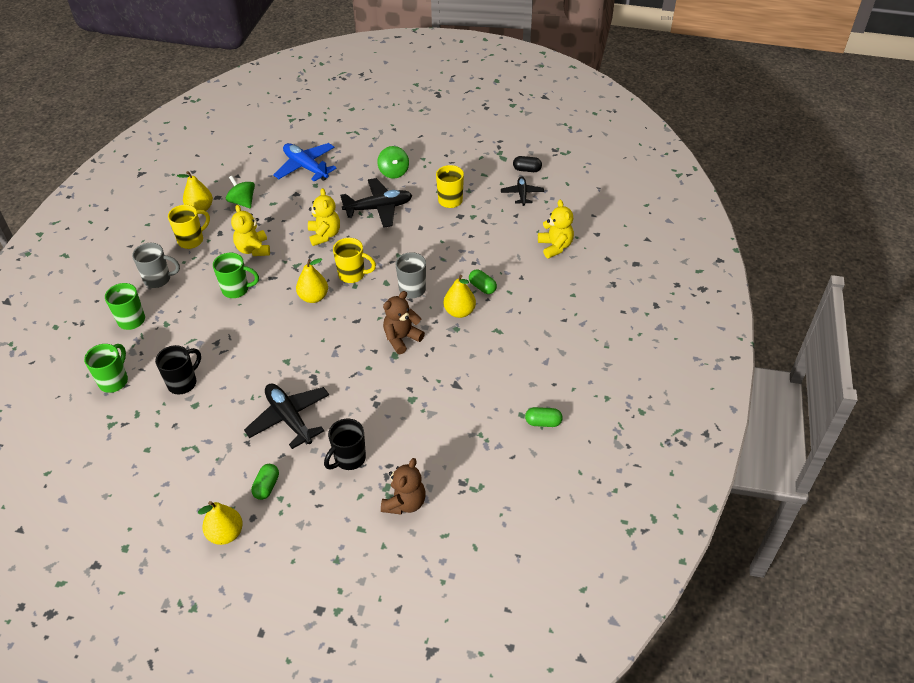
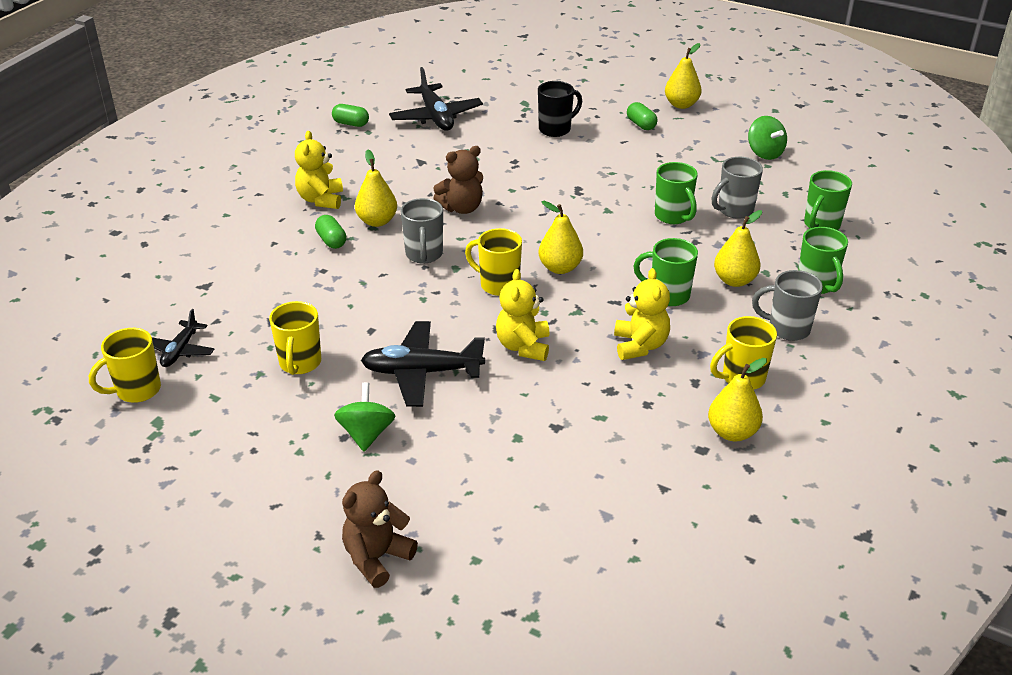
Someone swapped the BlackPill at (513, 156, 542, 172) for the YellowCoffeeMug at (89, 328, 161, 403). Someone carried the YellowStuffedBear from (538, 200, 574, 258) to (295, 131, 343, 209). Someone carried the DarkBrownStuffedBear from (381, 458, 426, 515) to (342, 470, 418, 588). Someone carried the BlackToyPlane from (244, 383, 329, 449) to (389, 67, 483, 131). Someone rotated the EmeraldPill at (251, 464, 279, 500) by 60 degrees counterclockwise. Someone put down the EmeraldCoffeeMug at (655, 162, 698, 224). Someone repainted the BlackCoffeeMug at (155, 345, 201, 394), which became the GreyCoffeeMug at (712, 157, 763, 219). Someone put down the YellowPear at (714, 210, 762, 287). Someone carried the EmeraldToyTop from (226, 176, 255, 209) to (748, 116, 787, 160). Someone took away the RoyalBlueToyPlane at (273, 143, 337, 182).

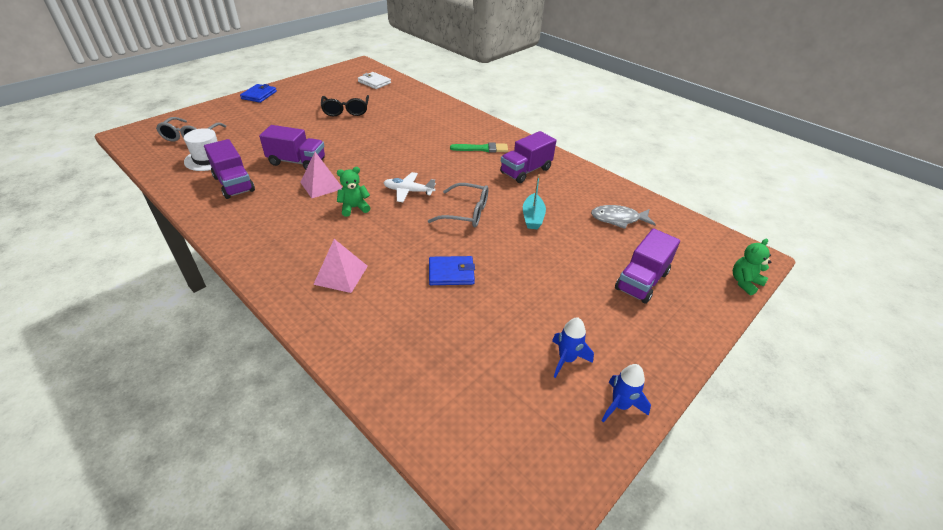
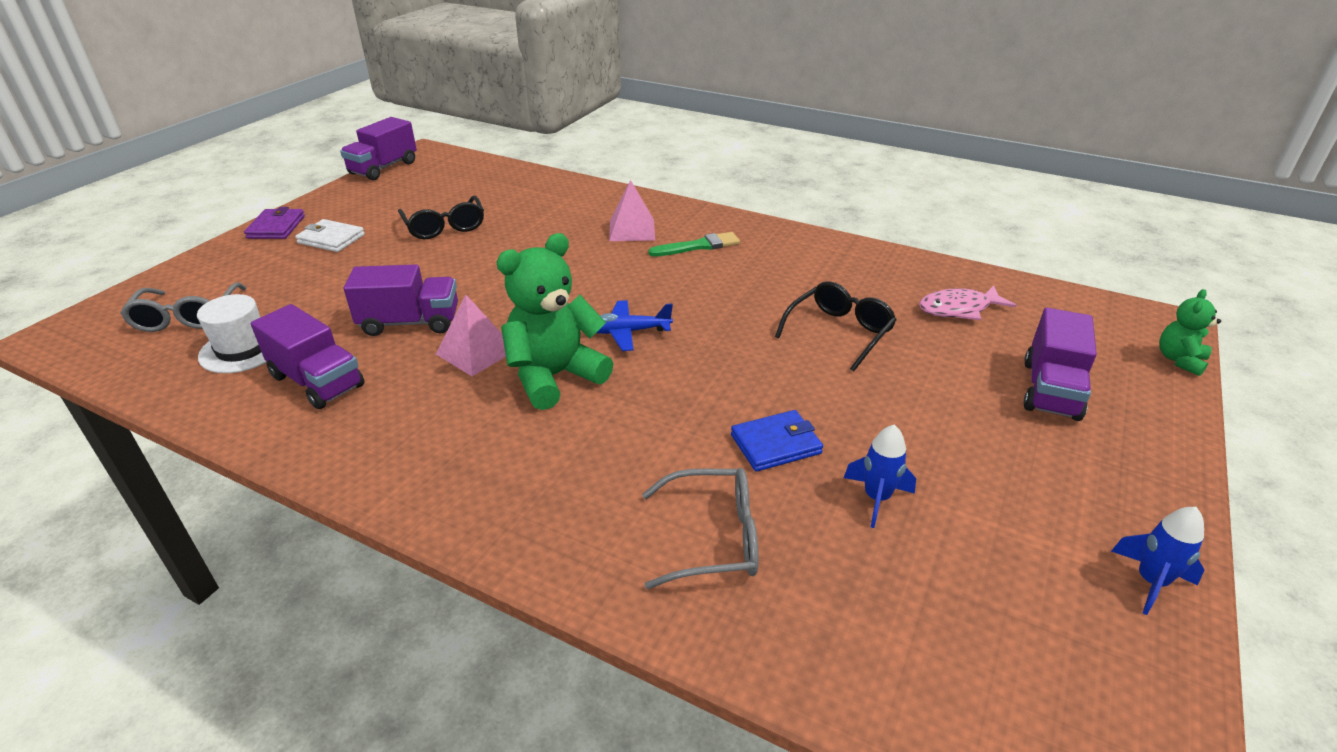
Someone repainted the RoyalBlueCardWallet at (240, 84, 277, 103), which became the RoyalPurpleCardWallet at (244, 207, 305, 239). Someone carried the PureWhiteCardWallet from (358, 72, 391, 89) to (295, 219, 365, 252). Someone carried the RoyalPurpleLorry from (500, 131, 556, 183) to (340, 117, 417, 180). Someone scaled the EmeraldStuffedBear at (337, 167, 370, 217) by 1.92. Someone repainted the PureWhiteToyPlane at (383, 172, 436, 202), which became the RoyalBlueToyPlane at (596, 300, 673, 351). Someone carried the PinkSolidPyramid from (313, 239, 368, 293) to (609, 180, 655, 241). Someone carried the GreySpectacles from (428, 183, 488, 227) to (642, 468, 759, 589). Someone swapped the AquaToyBoat at (523, 174, 546, 229) for the BlackSpectacles at (775, 281, 897, 371). Someone carried the RoyalBlueSpaceship from (552, 318, 594, 378) to (844, 425, 916, 528). Someone repainted the GreyToyFish at (591, 205, 656, 229), which became the PinkToyFish at (919, 286, 1016, 320).

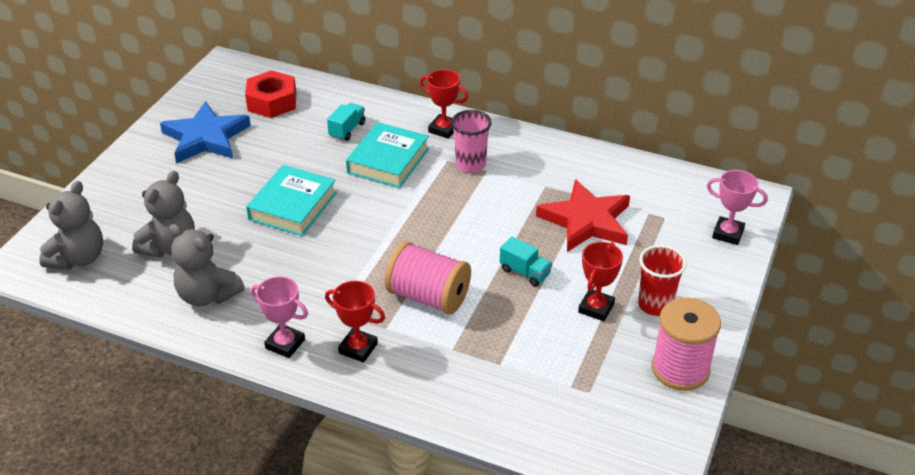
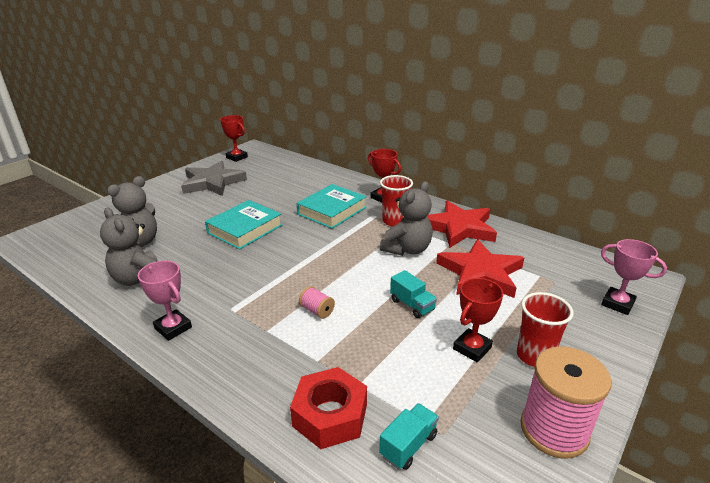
Someone repainted the RoyalBlueFivePointedStar at (160, 101, 251, 163), which became the GreyFivePointedStar at (181, 161, 247, 196). Someone carried the RedTrophy from (325, 281, 385, 363) to (220, 115, 248, 162). Someone carried the RedNut from (245, 70, 297, 118) to (290, 367, 367, 449). Someone scaled the PinkSpool at (385, 241, 471, 315) by 0.45. Someone carried the AquaLorry from (327, 103, 365, 141) to (379, 403, 439, 470). Someone repainted the PinkCup at (451, 110, 492, 173), which became the RedCup at (380, 175, 413, 226). Someone carried the GreyStuffedBear from (39, 181, 103, 270) to (380, 181, 433, 256). Someone put down the RedFivePointedStar at (427, 201, 497, 248).

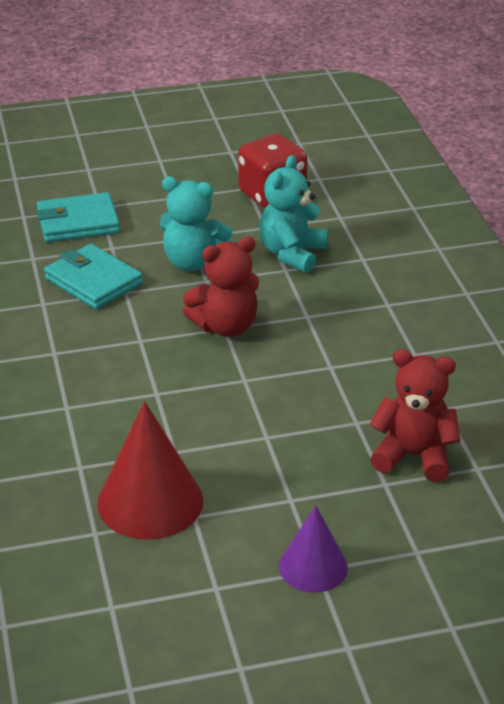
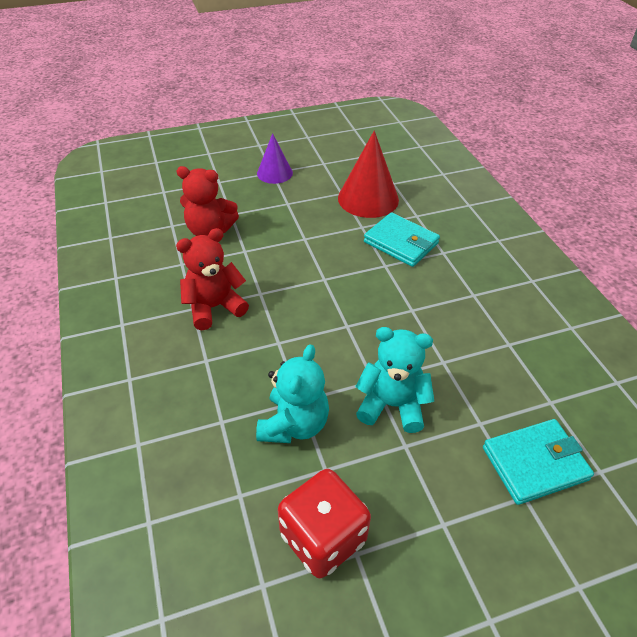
Someone carried the RedStuffedBear from (183, 236, 259, 337) to (176, 228, 249, 330). Someone carried the AquaCardWallet from (44, 244, 143, 309) to (364, 212, 440, 267).

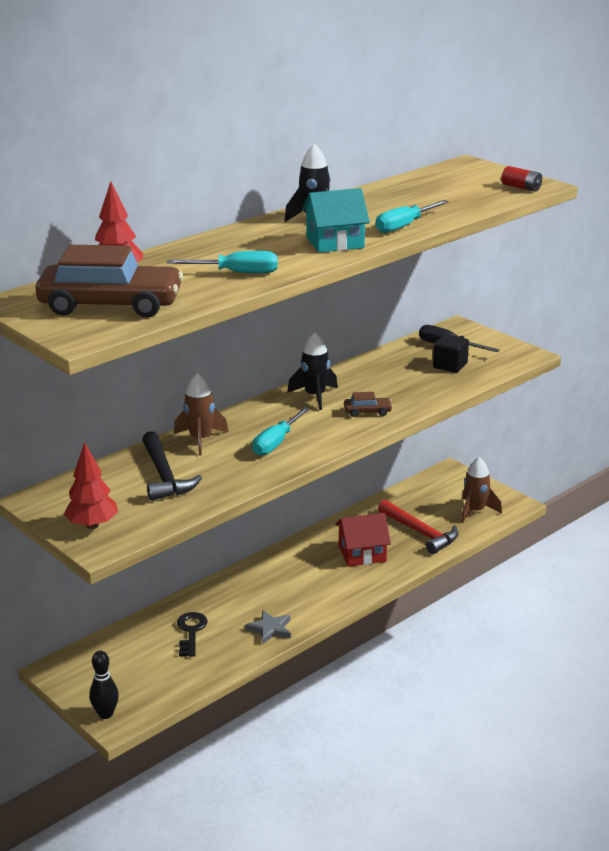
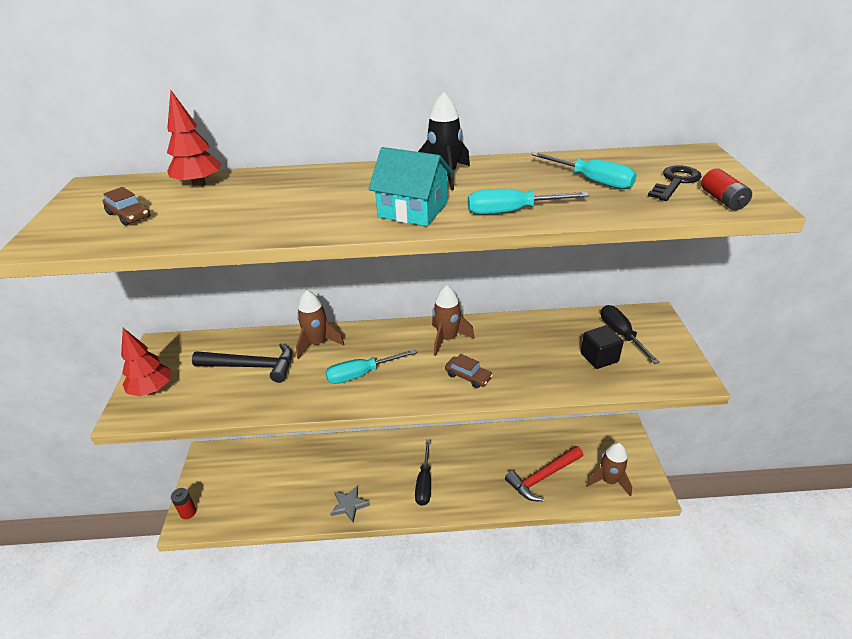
Someone scaled the DarkBrownAutomobile at (35, 245, 183, 317) by 0.42. Someone swapped the BlackSkittle at (89, 651, 119, 719) for the RedAaBattery at (171, 488, 196, 519). Someone rotated the BlackClawHammer at (142, 431, 202, 501) by 105 degrees counterclockwise. Someone put down the BlackScrewdriver at (415, 440, 431, 506). Someone repainted the BlackSpaceship at (287, 332, 338, 410), which became the DarkBrownSpaceship at (432, 285, 475, 356). Someone rotated the RedClawHammer at (378, 500, 459, 554) by 60 degrees clockwise. Someone carried the AquaScrewdriver from (167, 251, 278, 273) to (532, 152, 637, 189). Someone carried the BlackDoorKey from (177, 612, 207, 657) to (648, 165, 702, 201). Someone took away the RedToyHouse at (335, 513, 391, 567).

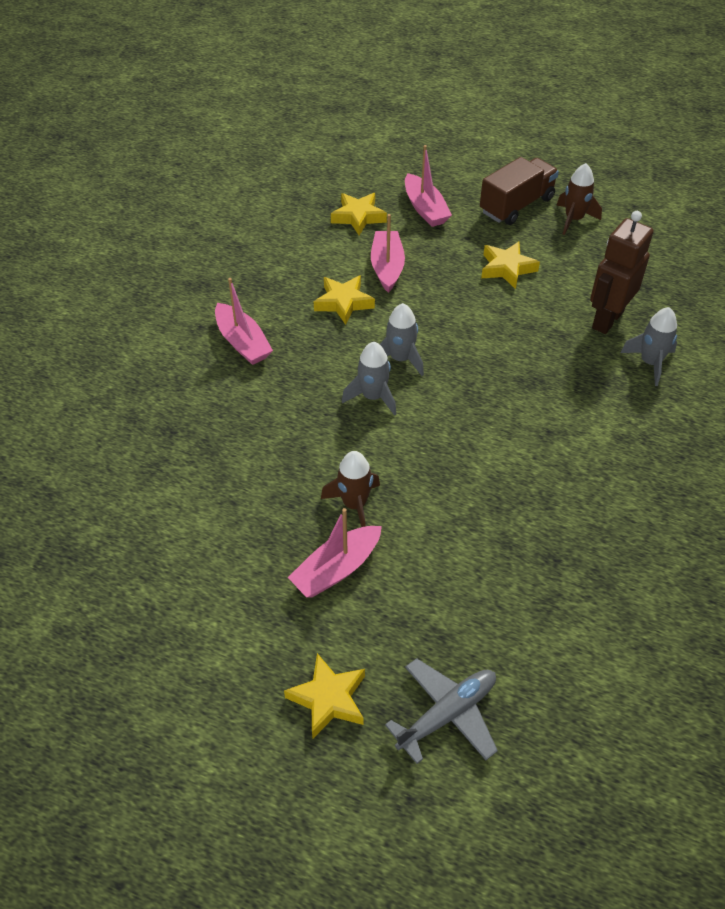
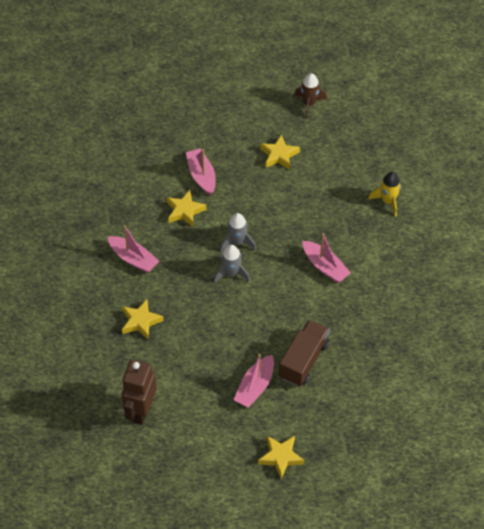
Someone carried the YellowFivePointedStar from (331, 193, 387, 235) to (122, 299, 164, 340). Someone carried the DarkBrownRobot from (590, 211, 653, 334) to (122, 359, 157, 425). Someone carried the DarkBrownLorry from (480, 157, 559, 225) to (279, 320, 330, 386). Someone carried the PinkToyBoat from (405, 145, 452, 227) to (302, 233, 351, 283). Someone repainted the GreySpaceship at (620, 307, 677, 386), which became the YellowSpaceship at (368, 172, 401, 217). Someone took away the DarkBrownSpaceship at (321, 451, 380, 527). Someone took away the GreyToyPlane at (385, 658, 498, 764).

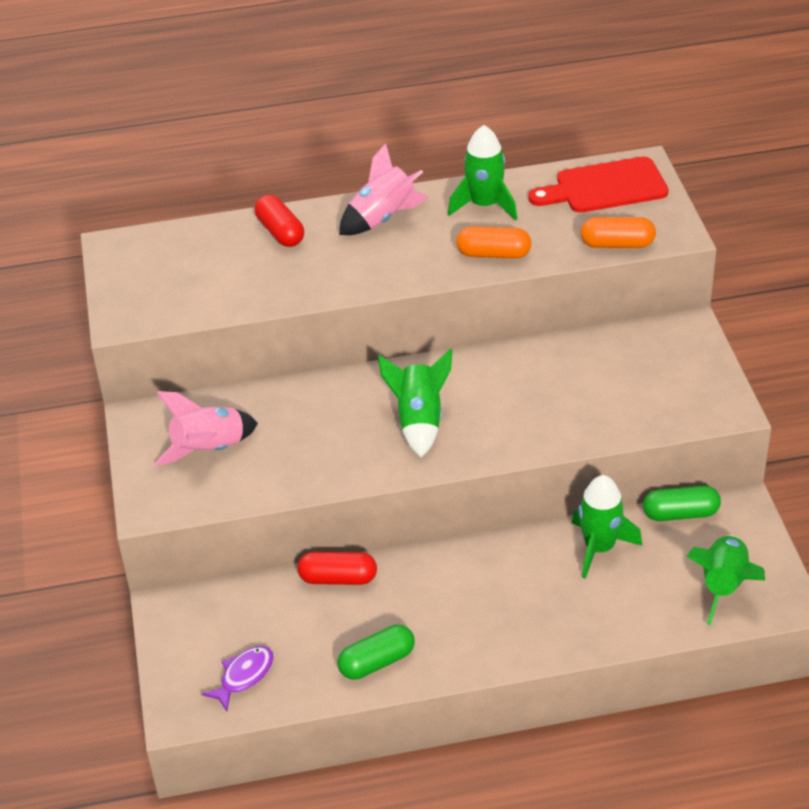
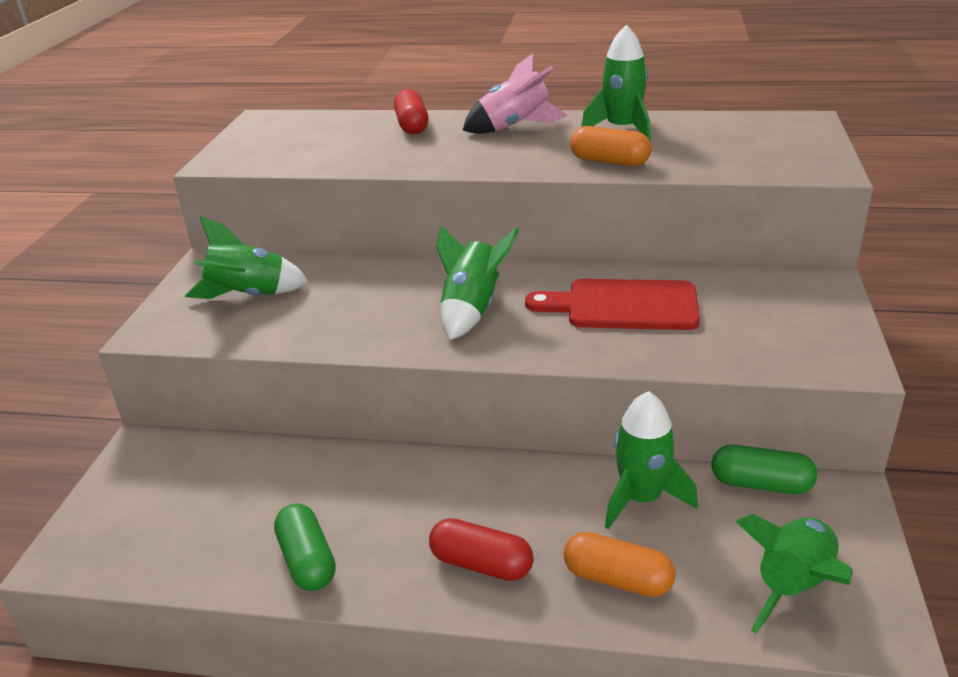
Someone repainted the PinkSpaceship at (154, 391, 258, 466), which became the EmeraldSpaceship at (185, 216, 309, 299). Someone rotated the EmeraldPill at (338, 625, 415, 680) by 75 degrees clockwise. Someone carried the RedPill from (297, 552, 377, 585) to (429, 518, 533, 581). Someone carried the RedBreadBoard from (528, 157, 669, 213) to (525, 279, 700, 330). Someone carried the BrightOrangePill from (580, 217, 656, 248) to (564, 532, 675, 597). Someone took away the RoyalPurpleToyFish at (201, 646, 274, 711).

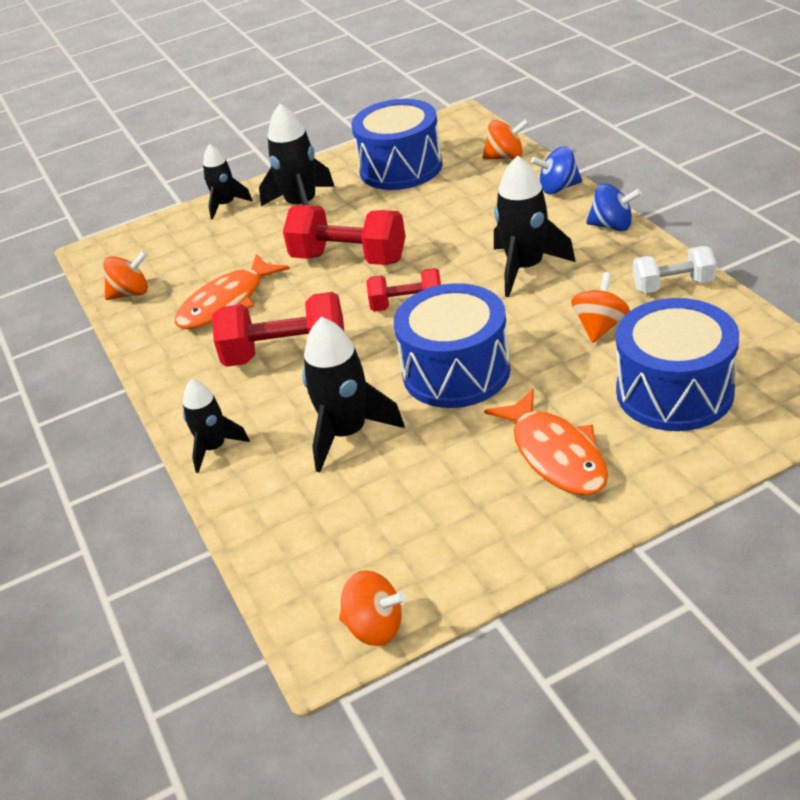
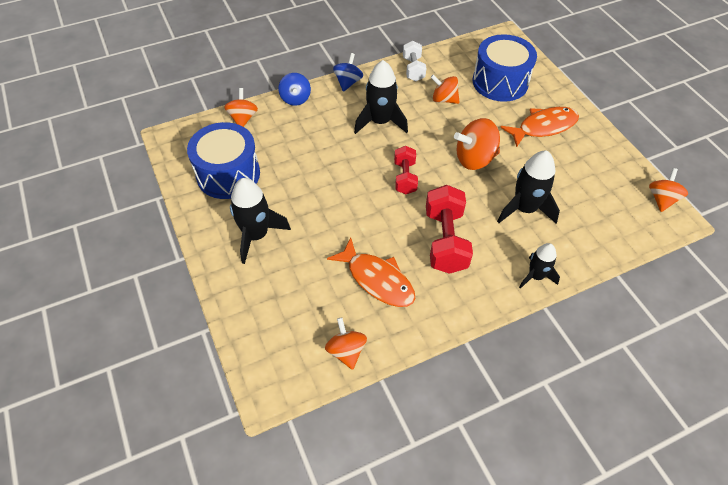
Someone swapped the RoyalBlueDrum at (394, 283, 511, 408) for the BrightOrangeToyTop at (454, 118, 500, 170). Someone took away the BlackSpaceship at (203, 144, 253, 220). Someone took away the RedFreeWeight at (283, 205, 406, 265).

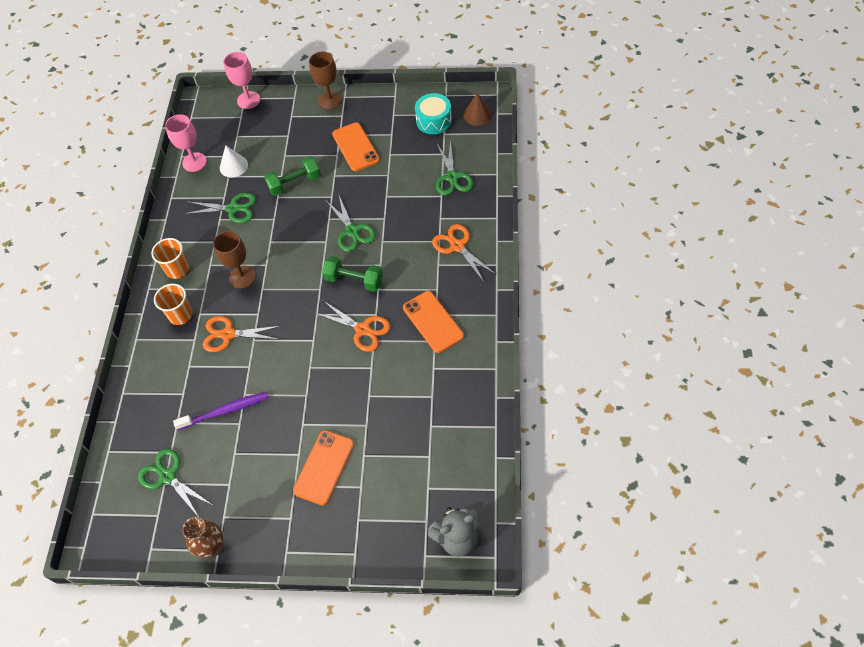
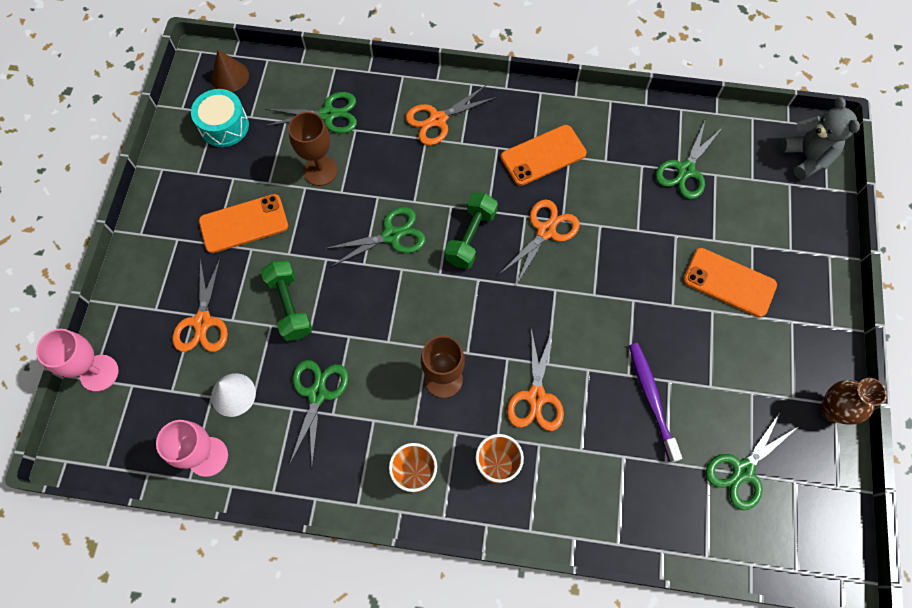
Someone put down the BrightOrangeShears at (172, 257, 228, 352). Someone carried the DarkBrownChalice from (309, 52, 342, 109) to (288, 112, 338, 186). Someone put down the EmeraldShears at (655, 121, 723, 199).

